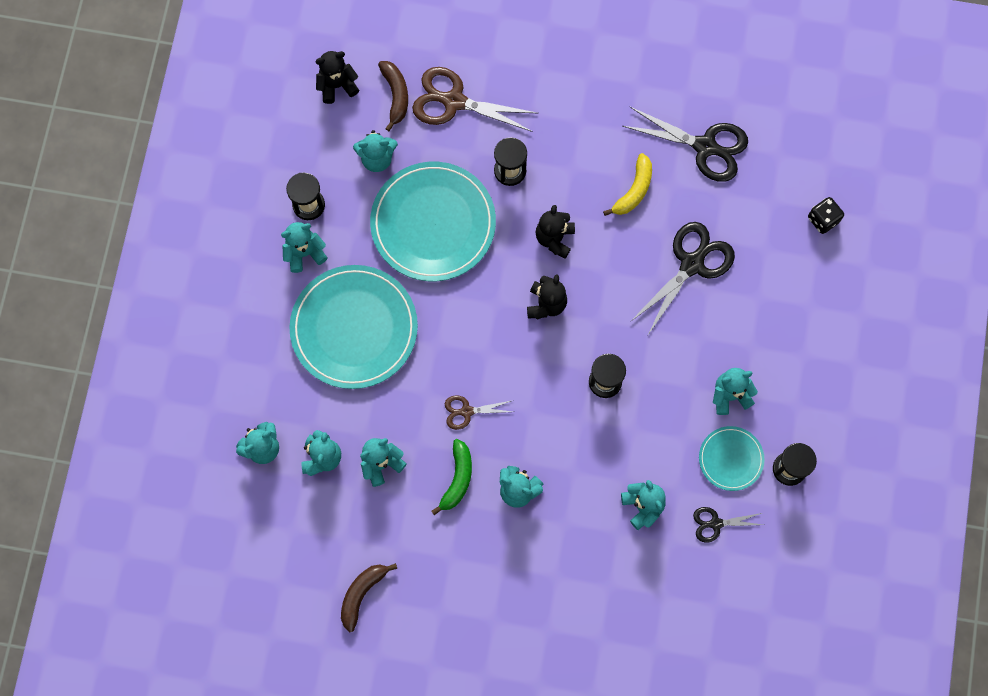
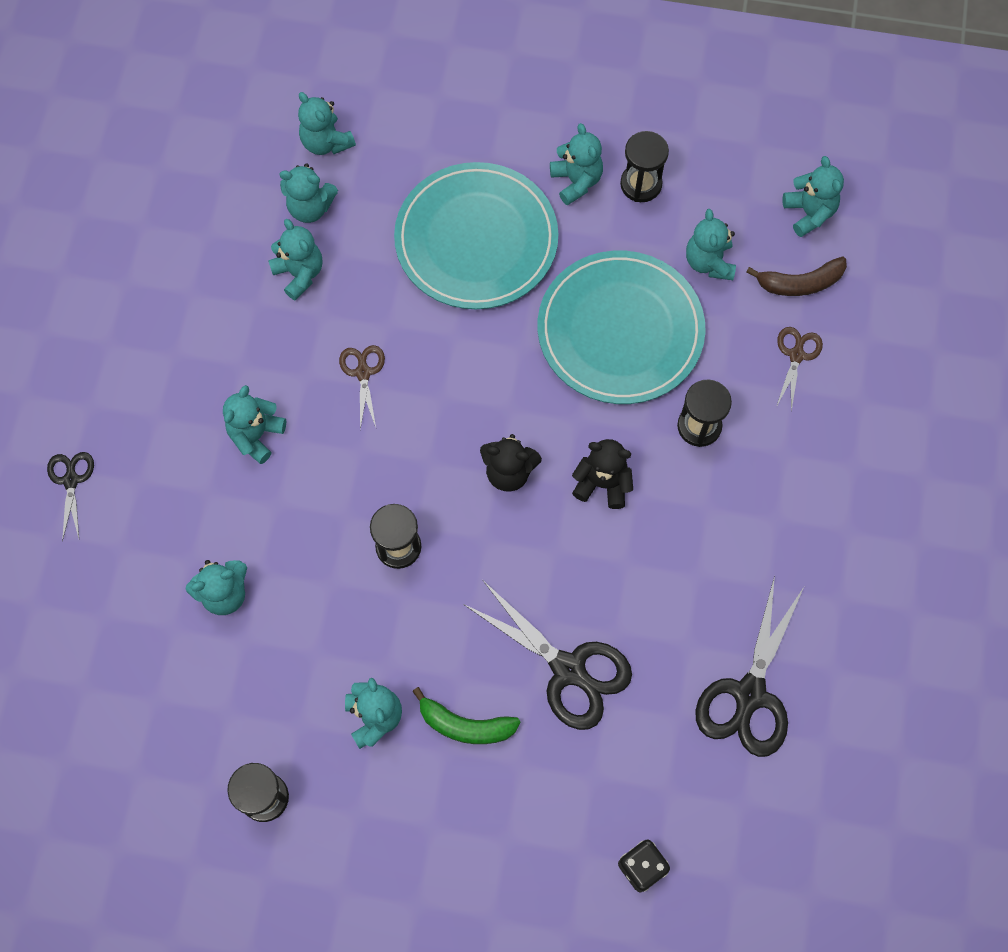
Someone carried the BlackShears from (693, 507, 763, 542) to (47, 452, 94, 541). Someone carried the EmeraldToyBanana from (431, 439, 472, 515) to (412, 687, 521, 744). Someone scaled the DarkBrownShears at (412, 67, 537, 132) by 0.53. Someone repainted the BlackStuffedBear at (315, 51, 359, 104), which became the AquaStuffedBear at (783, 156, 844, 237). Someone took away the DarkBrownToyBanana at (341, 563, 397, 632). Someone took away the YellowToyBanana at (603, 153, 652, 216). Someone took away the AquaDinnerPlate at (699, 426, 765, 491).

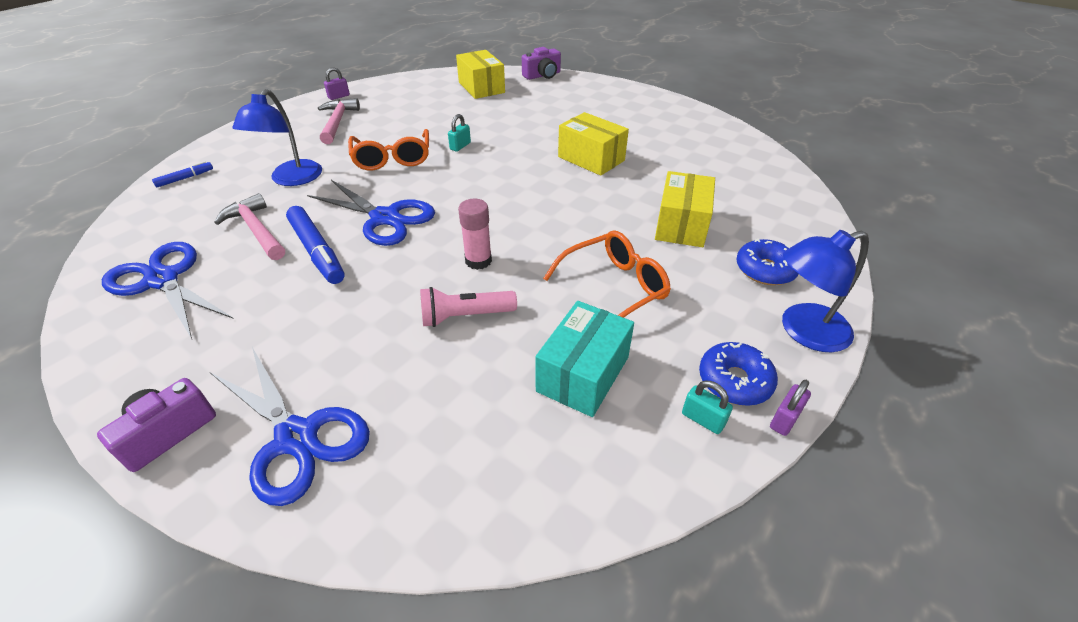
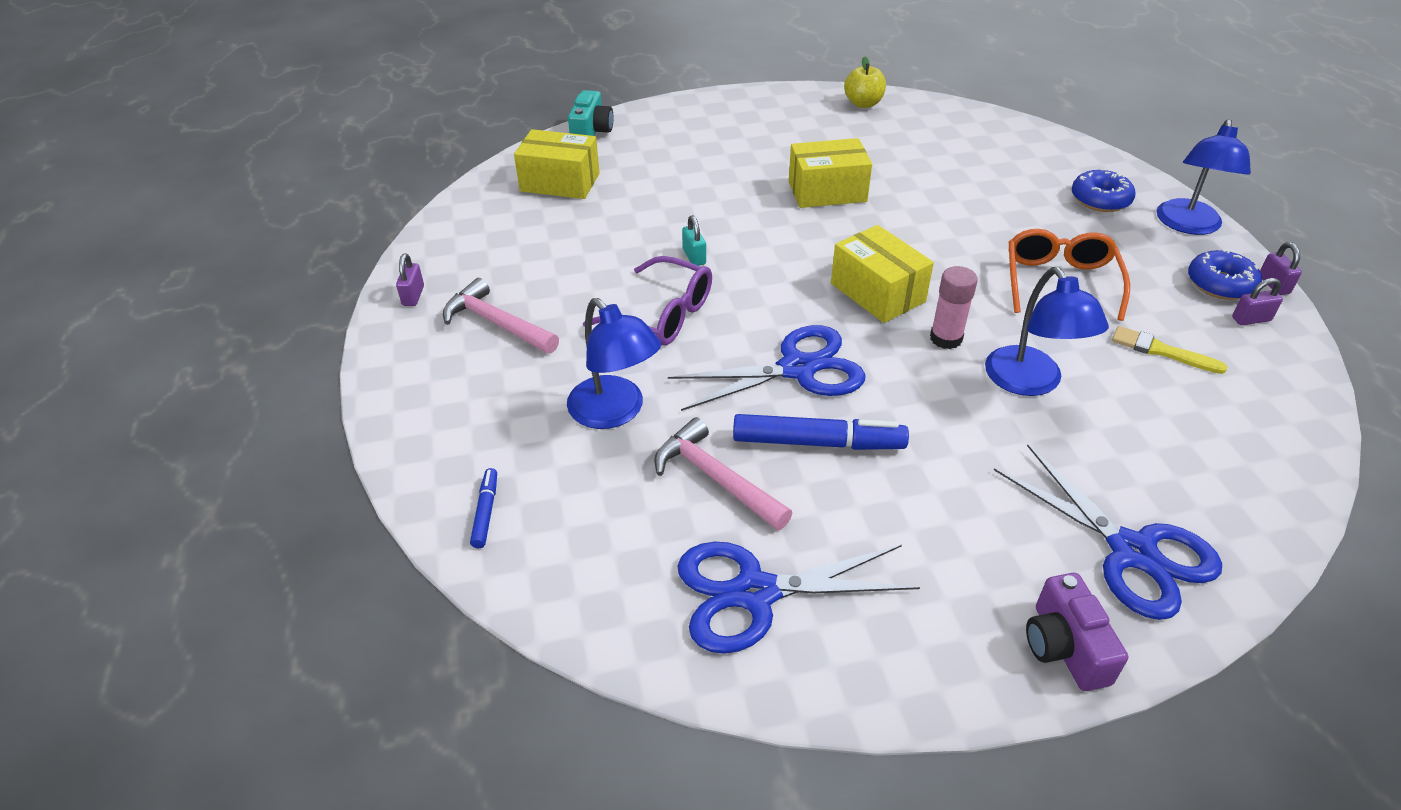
Someone repainted the RoyalPurpleCompactCamera at (522, 47, 561, 80), which became the AquaCompactCamera at (568, 90, 613, 136). Someone repainted the BrightOrangeSpectacles at (348, 129, 429, 170), which became the RoyalPurpleSpectacles at (583, 256, 712, 345). Someone rotated the PinkClawHammer at (214, 193, 285, 260) by 45 degrees clockwise. Someone carried the YellowPackage from (655, 171, 715, 247) to (831, 225, 934, 323). Someone put down the YellowApple at (844, 56, 886, 108). Someone swapped the PinkTorch at (420, 287, 517, 327) for the RoyalBlueLamp at (985, 267, 1109, 396). Someone rotated the RoyalBlueShears at (211, 347, 370, 506) by 60 degrees clockwise. Someone swapped the AquaPackage at (535, 301, 634, 417) for the YellowPaintBrush at (1112, 326, 1227, 374). Someone repainted the AquaPadlock at (682, 381, 733, 434), which became the RoyalPurplePadlock at (1232, 278, 1283, 325).

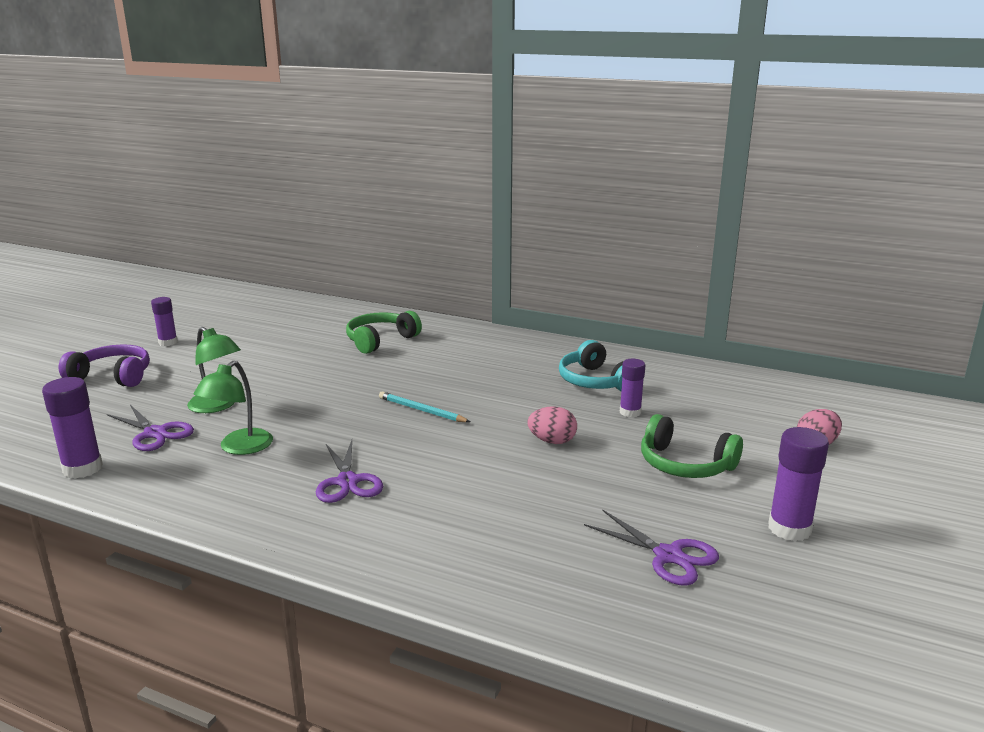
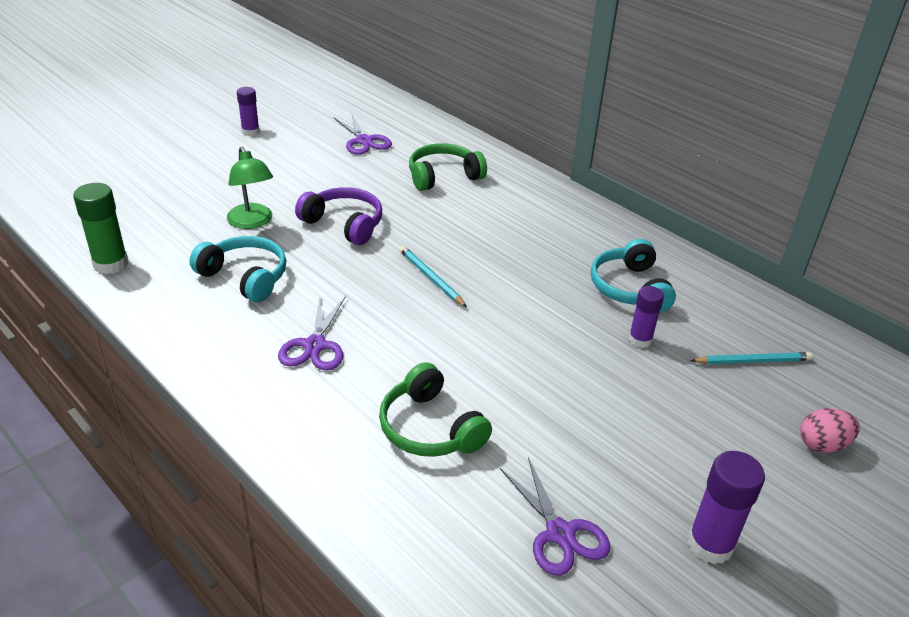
Someone repainted the RoyalPurpleGlueStick at (42, 377, 103, 479), which became the EmeraldGlueStick at (73, 183, 128, 274). Someone swapped the EmeraldLamp at (194, 361, 273, 455) for the AquaHeadset at (189, 236, 286, 302). Someone carried the RoyalPurpleHeadset from (59, 344, 150, 387) to (295, 187, 382, 245). Someone carried the RoyalPurpleShears from (107, 405, 194, 451) to (334, 114, 392, 155). Someone carried the EmeraldHeadset from (641, 414, 743, 478) to (379, 362, 492, 457). Someone put down the AquaWoodenPencil at (690, 352, 813, 364). Someone took away the PinkToyEgg at (528, 407, 577, 444).

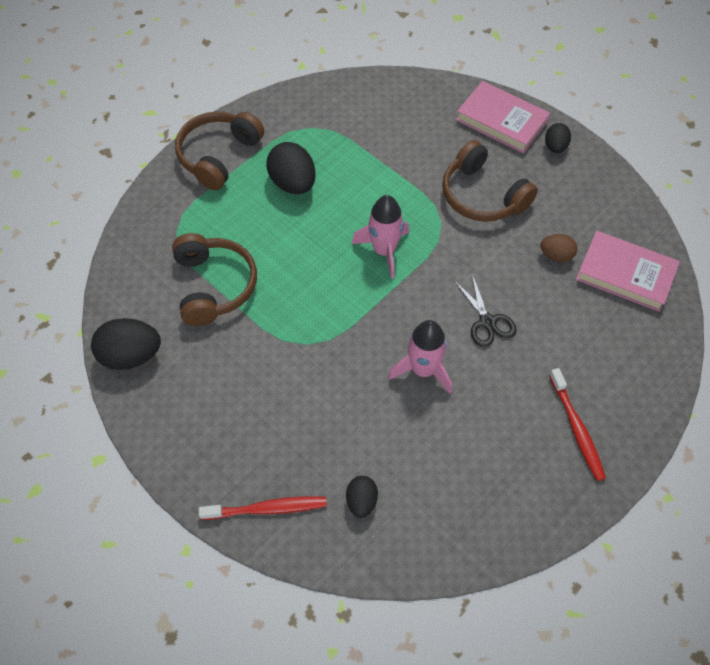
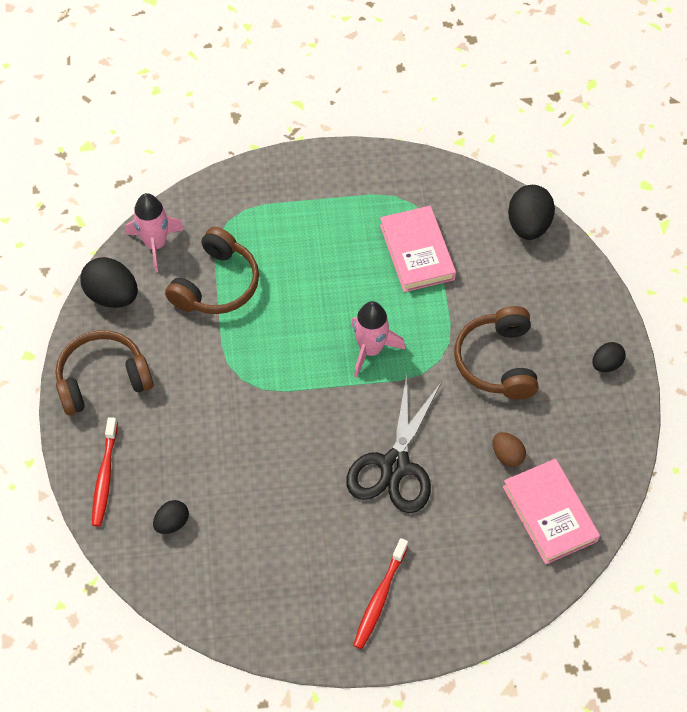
Someone carried the DarkBrownHeadset from (175, 111, 264, 190) to (56, 330, 153, 415). Someone rotated the RedToothbrush at (199, 496, 327, 520) by 60 degrees clockwise. Someone carried the PinkSpaceship from (388, 320, 452, 394) to (126, 193, 184, 273). Someone scaled the BlackShears at (454, 274, 517, 347) by 1.79. Someone carried the PinkBook from (456, 81, 550, 154) to (380, 206, 456, 292). Someone carried the BlackToyEgg from (266, 142, 316, 194) to (508, 185, 555, 240).

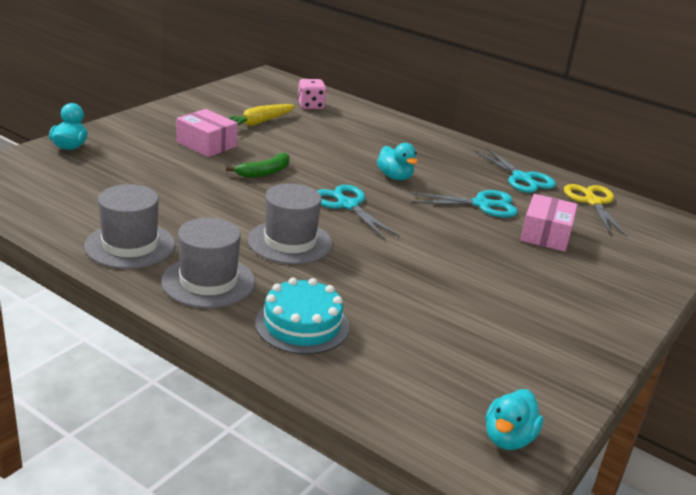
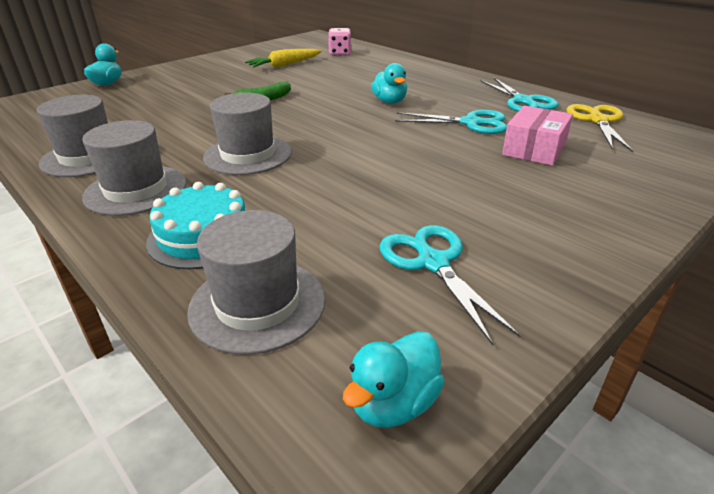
Someone put down the GreyTallHat at (187, 210, 326, 355). Someone carried the AquaShears from (317, 185, 400, 239) to (380, 225, 521, 345). Someone took away the PinkPackage at (176, 109, 238, 157).

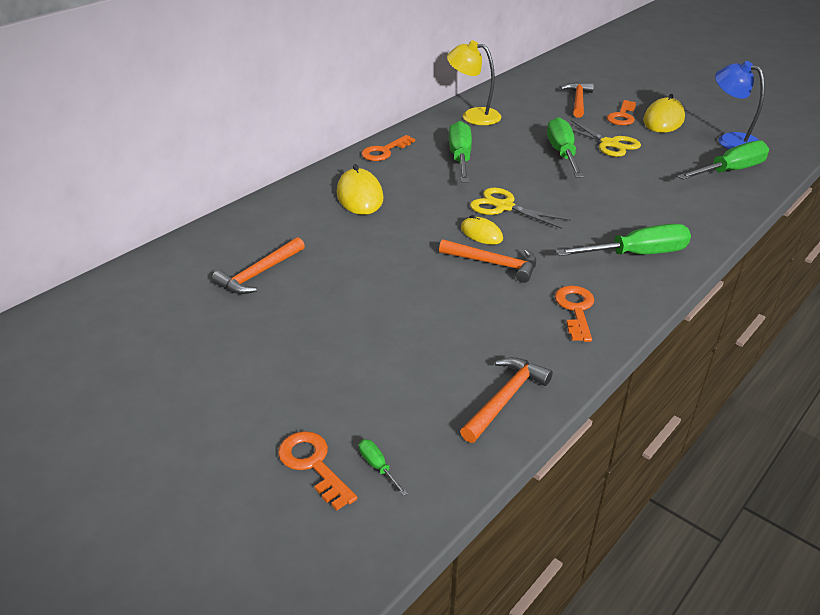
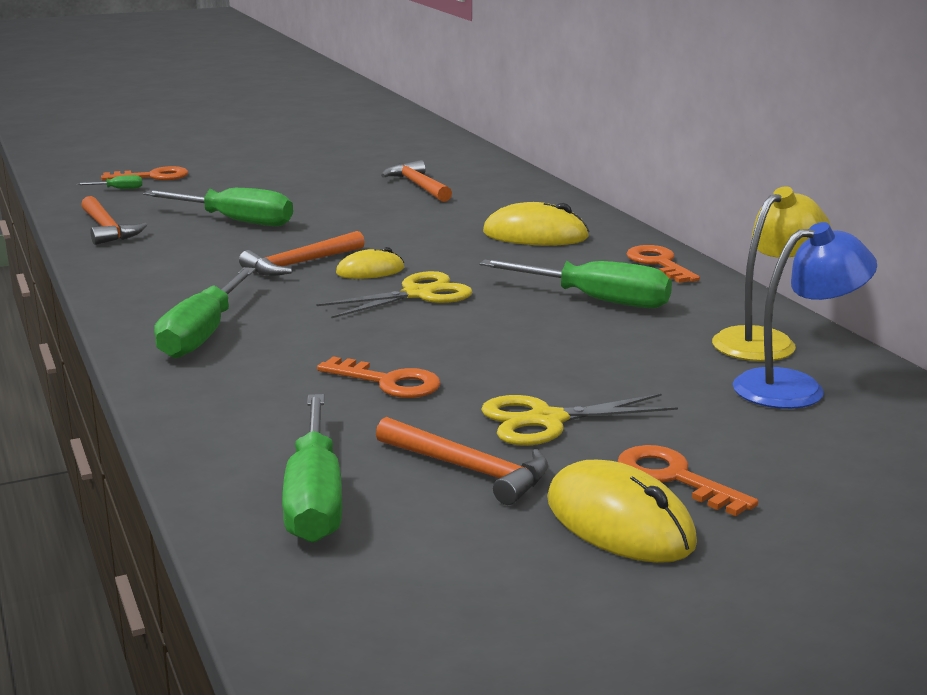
Someone carried the EmeraldScrewdriver from (547, 117, 584, 177) to (143, 188, 293, 226). Someone carried the BrightOrangeDoorKey from (555, 286, 594, 342) to (317, 356, 441, 398). Someone carried the BrightOrangeClawHammer from (561, 82, 594, 118) to (376, 417, 548, 505). Someone carried the RoyalBlueLamp from (715, 61, 765, 149) to (733, 222, 877, 409).

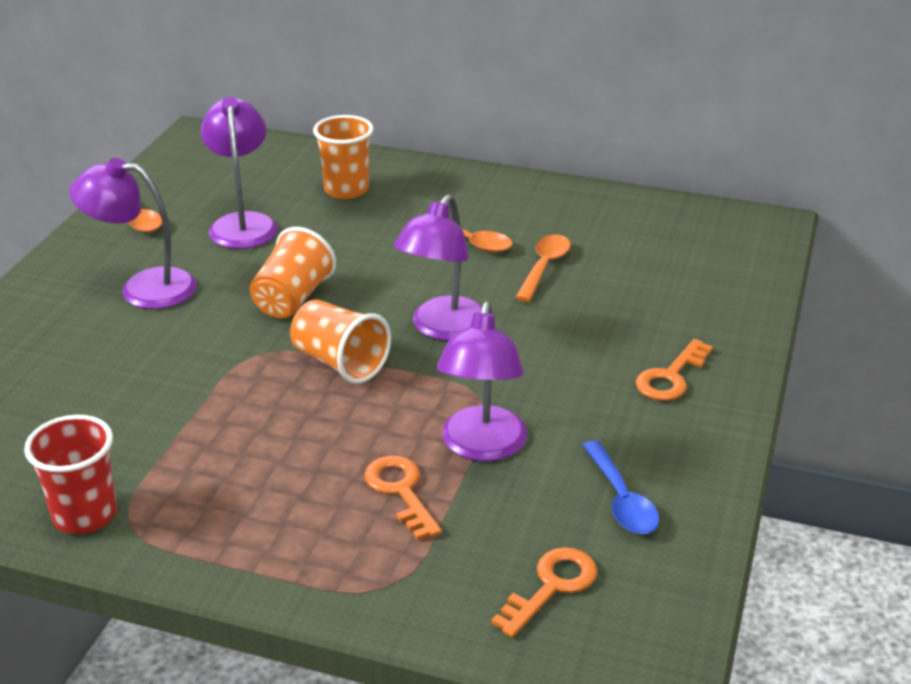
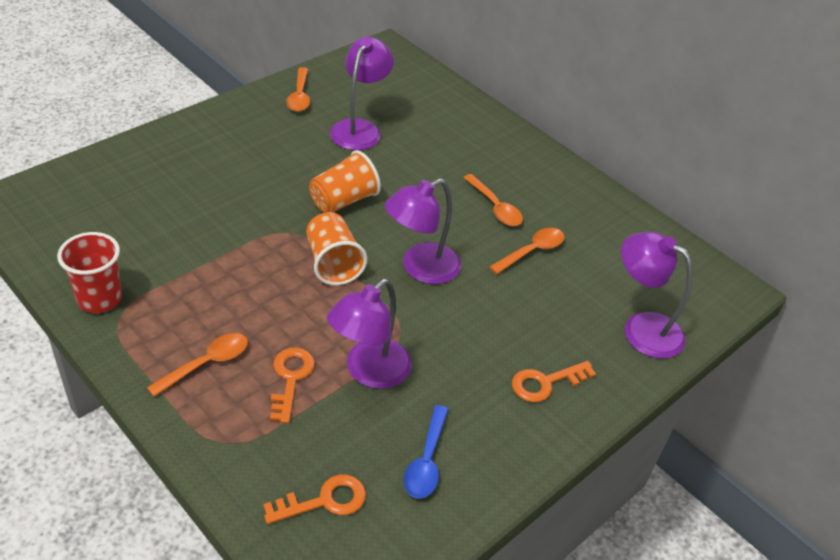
Someone put down the BrightOrangeTeaspoon at (147, 333, 248, 397). Someone carried the RoyalPurpleLamp from (69, 158, 197, 309) to (621, 232, 693, 359). Someone took away the BrightOrangeCup at (313, 115, 373, 199).

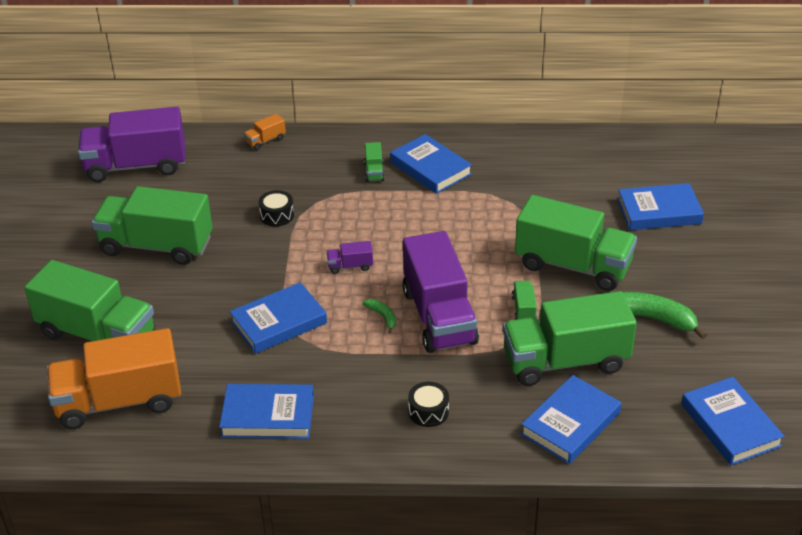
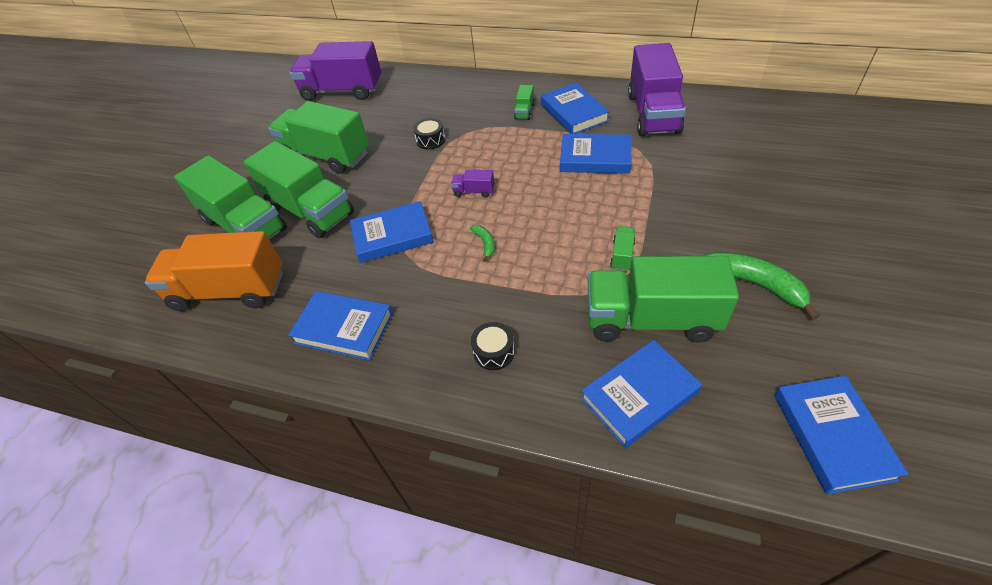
Someone carried the EmeraldLorry from (515, 195, 637, 291) to (244, 141, 354, 238). Someone carried the RoyalBlueBook from (617, 183, 704, 230) to (560, 134, 632, 174). Someone carried the RoyalPurpleLorry from (403, 231, 479, 353) to (628, 43, 686, 136). Someone took away the BrightOrangeLorry at (244, 114, 286, 150).

